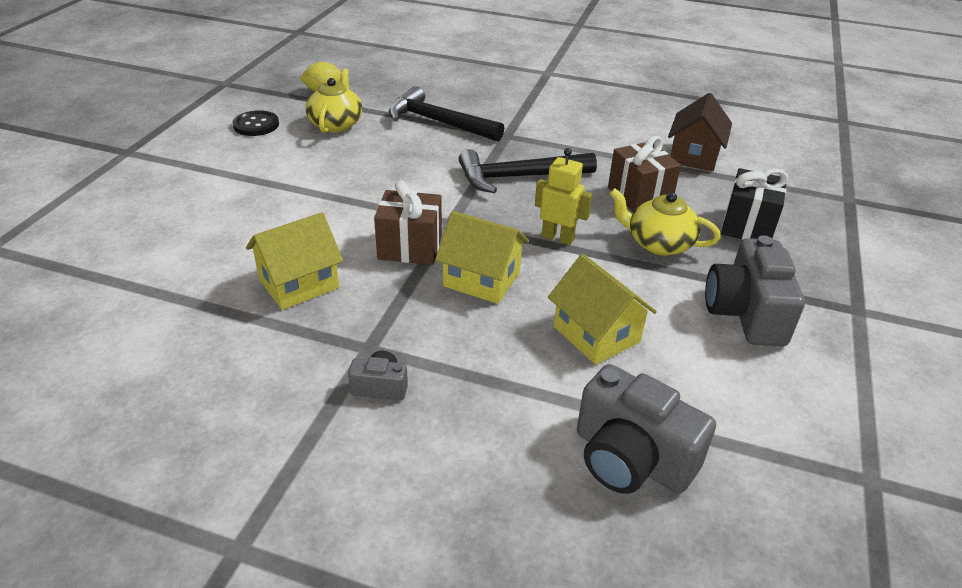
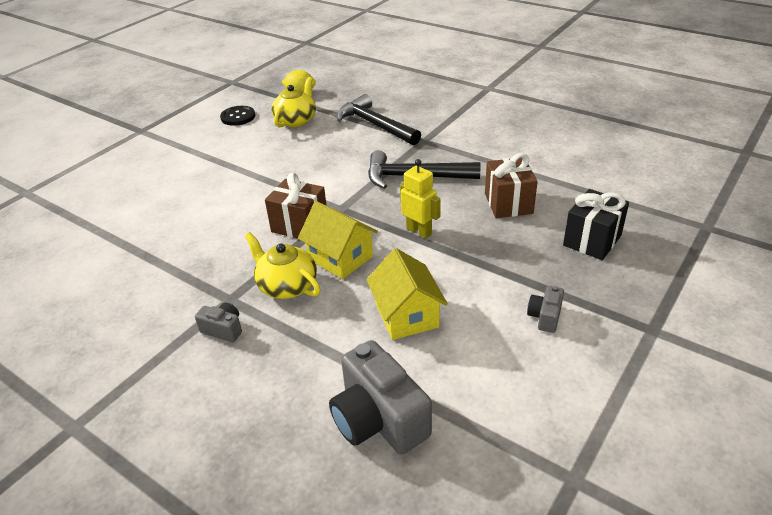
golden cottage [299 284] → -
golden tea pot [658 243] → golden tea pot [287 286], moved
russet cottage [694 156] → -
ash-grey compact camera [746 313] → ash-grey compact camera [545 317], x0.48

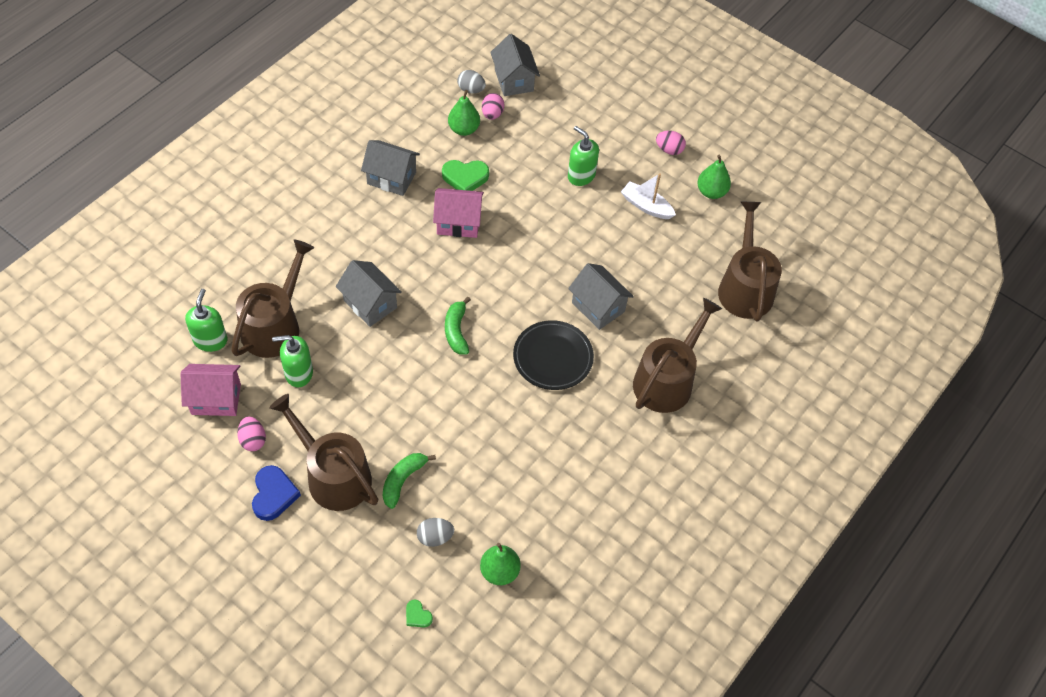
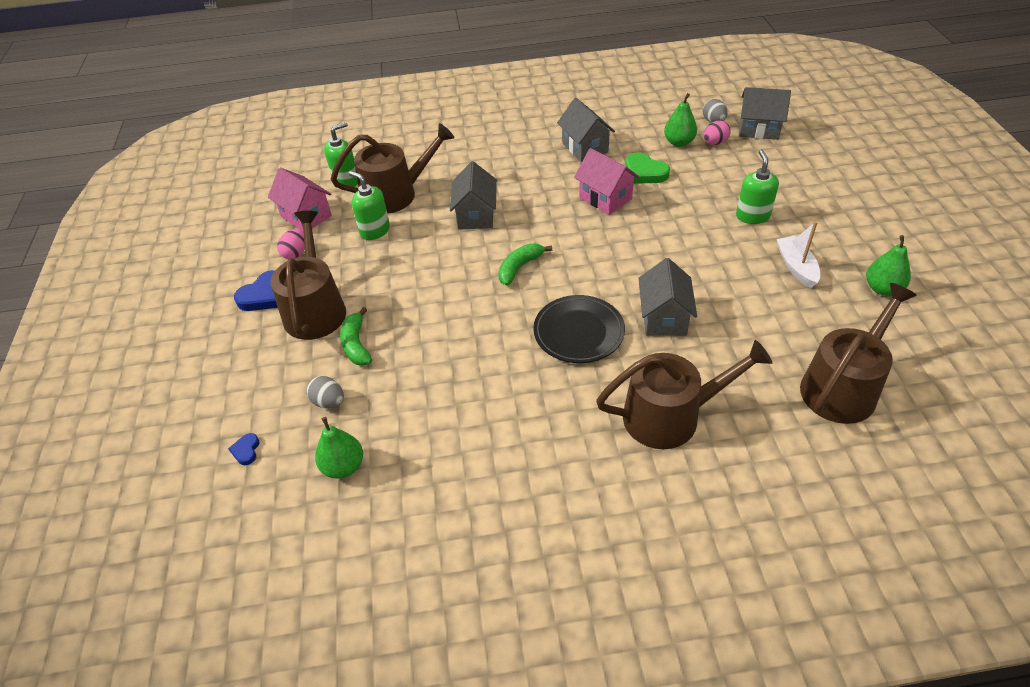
green banana [403 480] → green banana [356 344], 90 degrees counterclockwise
green love heart [417 615] → cobalt love heart [246 450]
ash-grey cottage [514 80] → ash-grey cottage [758 129], 75 degrees clockwise
rosy egg [669 150] → -

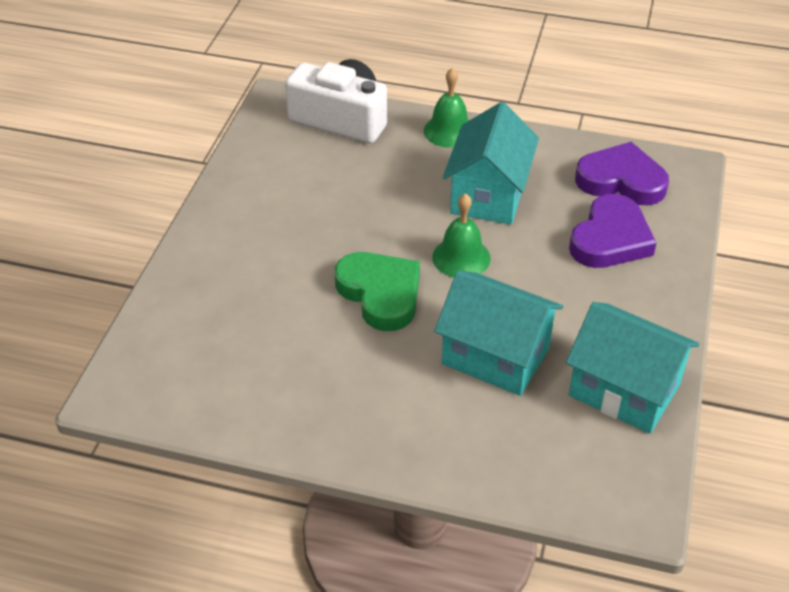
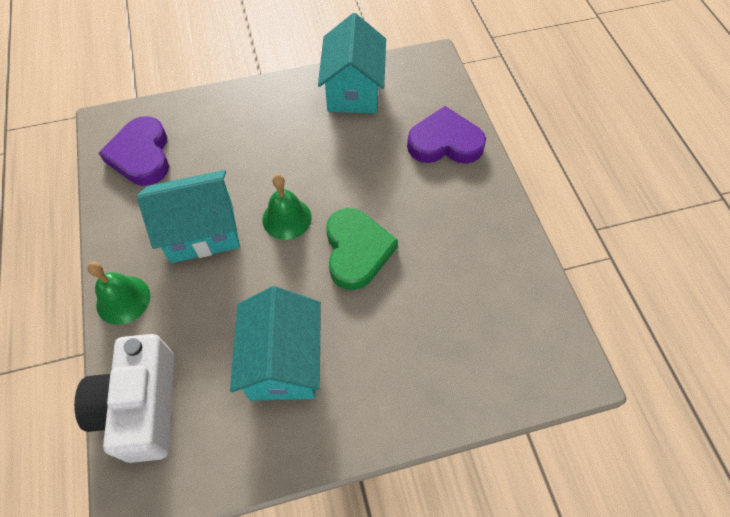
green love heart [380 293] → green love heart [357 251], 150 degrees clockwise
aqua cottage [495 356] → aqua cottage [283 361], moved
violet love heart [610 239] → violet love heart [445 142], moved

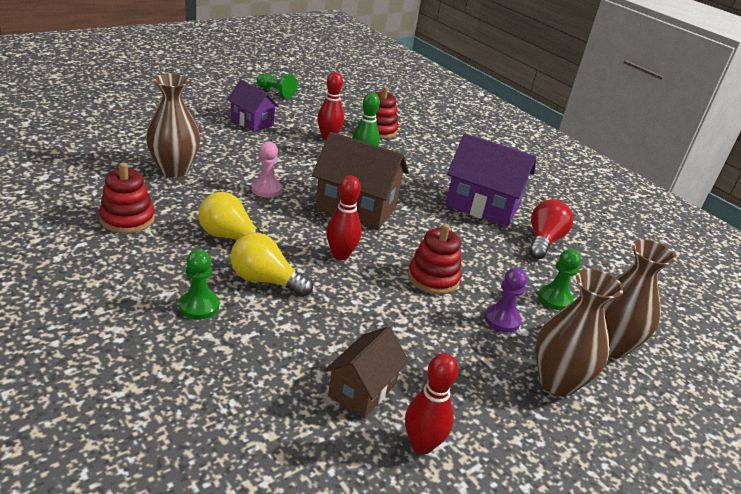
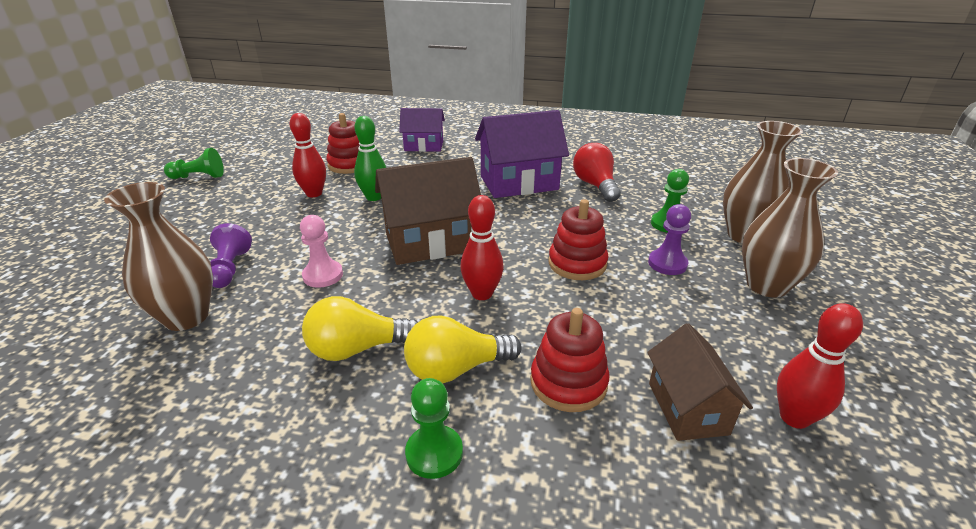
red ring stacker [127 219] → red ring stacker [568 382], moved
violet cottage [252 122] → violet cottage [424 146], moved
- → violet chess pawn [230 269]

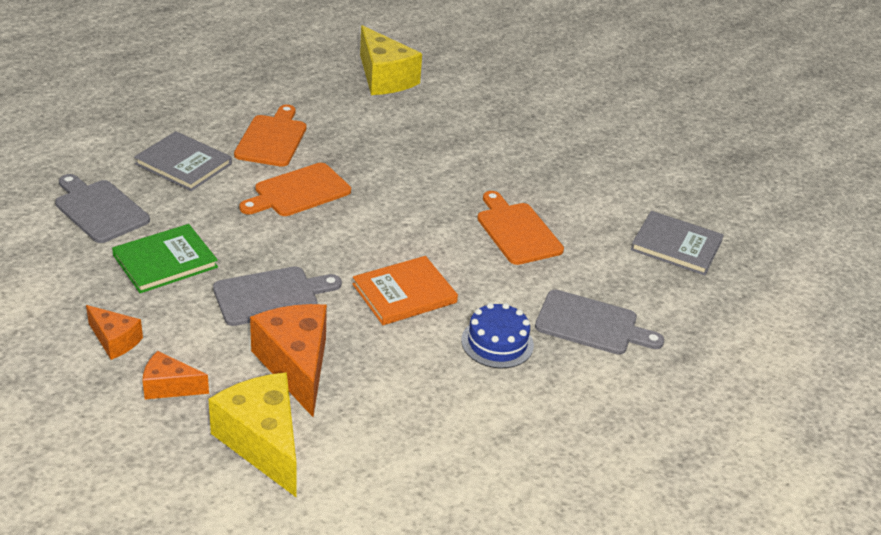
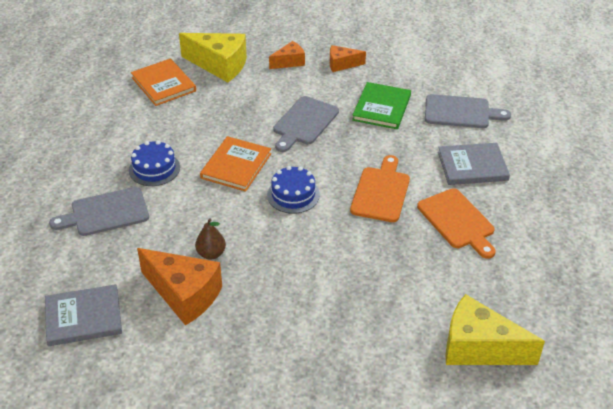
orange-coloured cheese wedge [296 366] → orange-coloured cheese wedge [184 295], moved
orange-coloured bread board [517 231] → russet pear [211 254]
- → orange-coloured hardback [163 84]
- → cobalt layer cake [293 195]

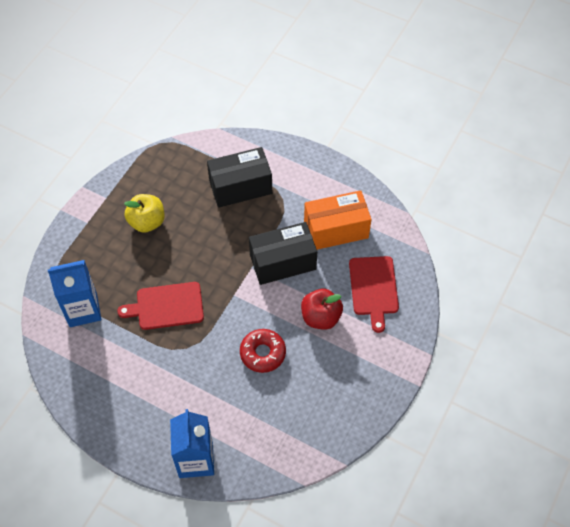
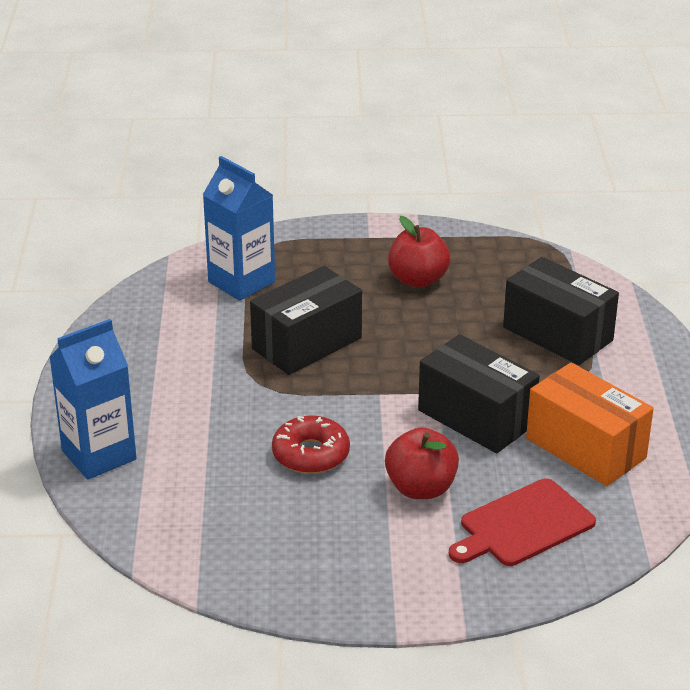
red bread board [166 306] → ebony parcel [307 343]
golden apple [147 222] → red apple [418 280]

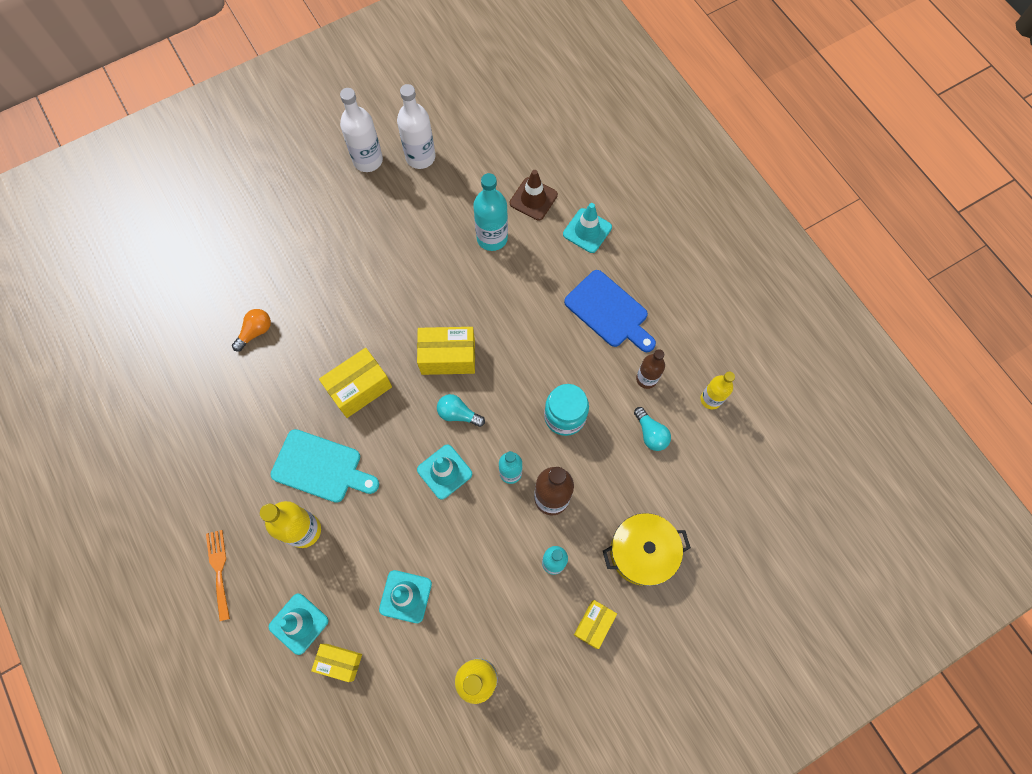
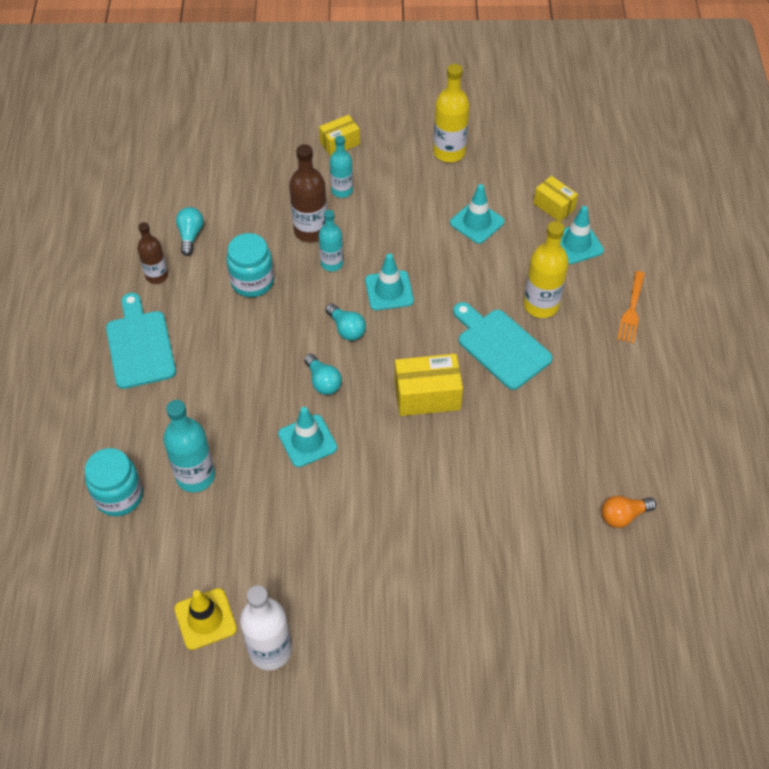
orange-coloured light bulb [255 332] → orange-coloured light bulb [623 516], moved
snow-white drink bottle [420 157] → golden road cone [205 619]
golden parcel [448 357] → aqua light bulb [323 381]
russet road cone [533 199] → aqua jar [119 496]
aqua road cone [587 231] → aqua road cone [307 441], moved
cobalt bread board [609 311] → aqua bread board [140 345]
golden cooking pot [642 552] → -
golden drink bottle [711 399] → -

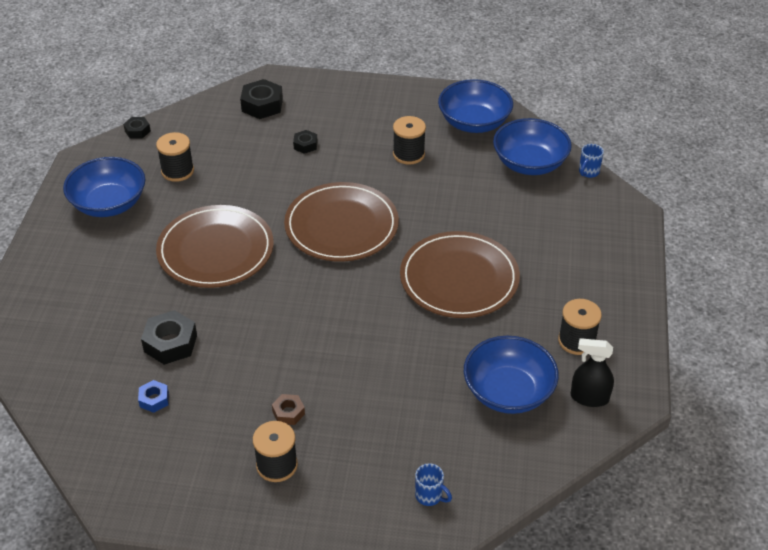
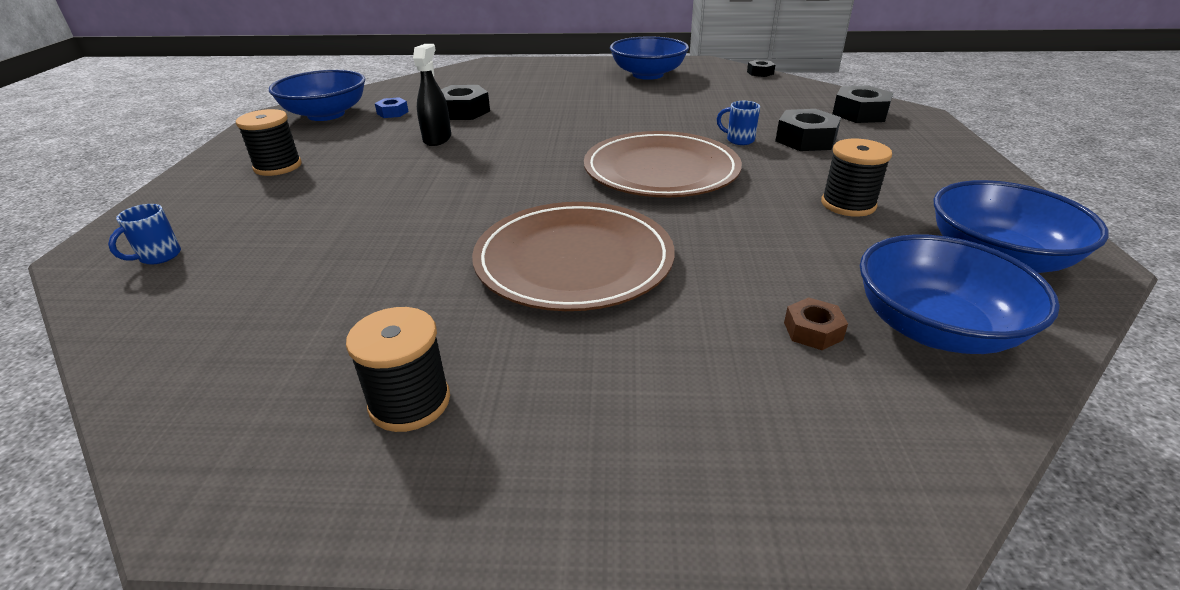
ebony spool [177 171] → -
russet plate [215 250] → -
russet nut [288 413] → russet nut [813 331], moved
ebony nut [305 145] → ebony nut [805 140], x1.77
cobalt deep dish [508 392] → cobalt deep dish [326 114], moved
ebony spray cleaner [589 397] → ebony spray cleaner [437 139], moved
cobalt mug [588 172] → cobalt mug [739 140], moved

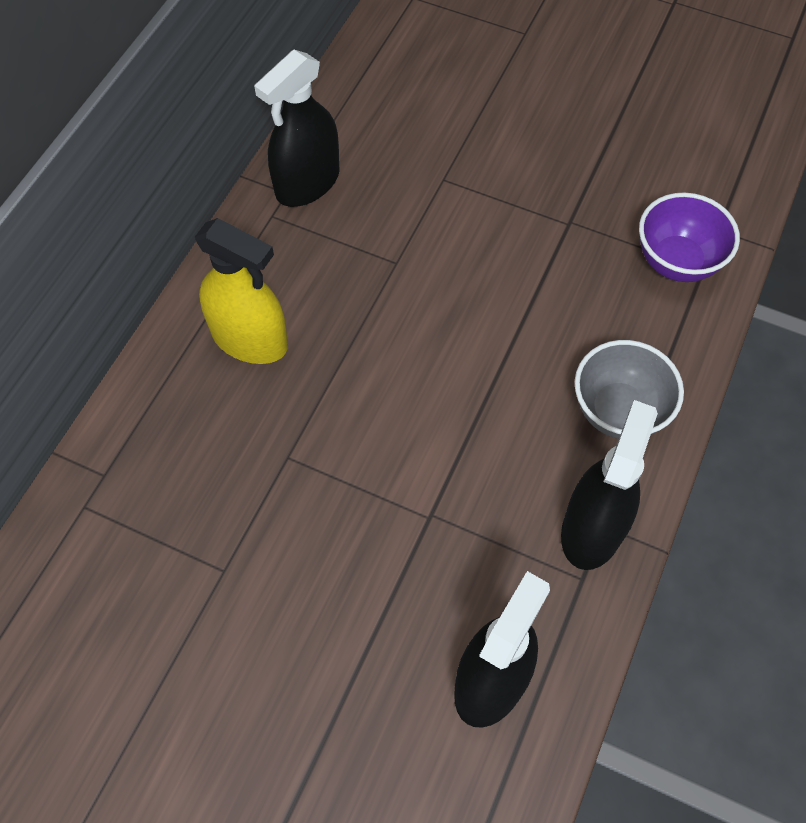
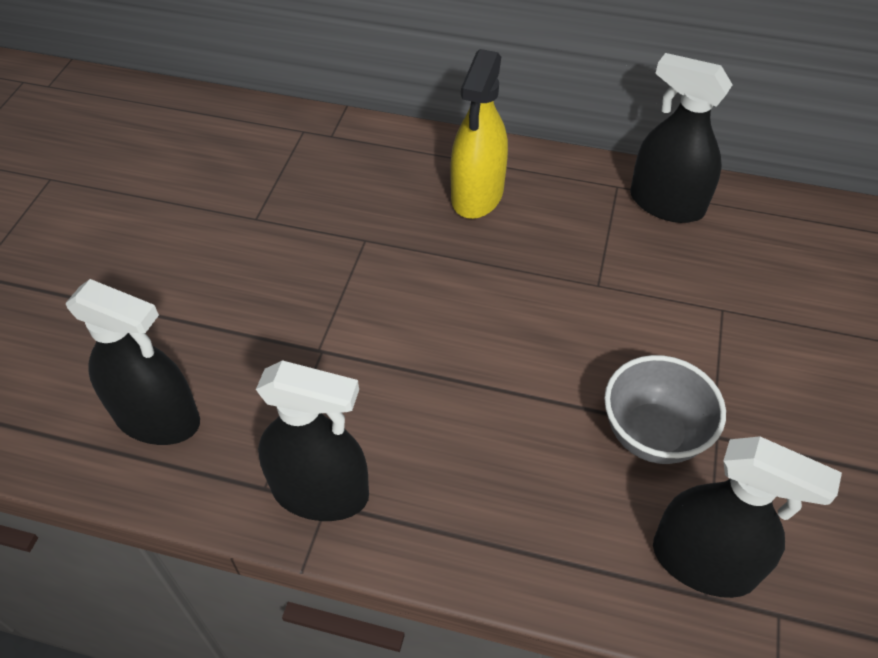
ash-grey deep dish [618 411] → ash-grey deep dish [652 434], moved
violet deep dish [676 262] → ebony spray cleaner [703 562]

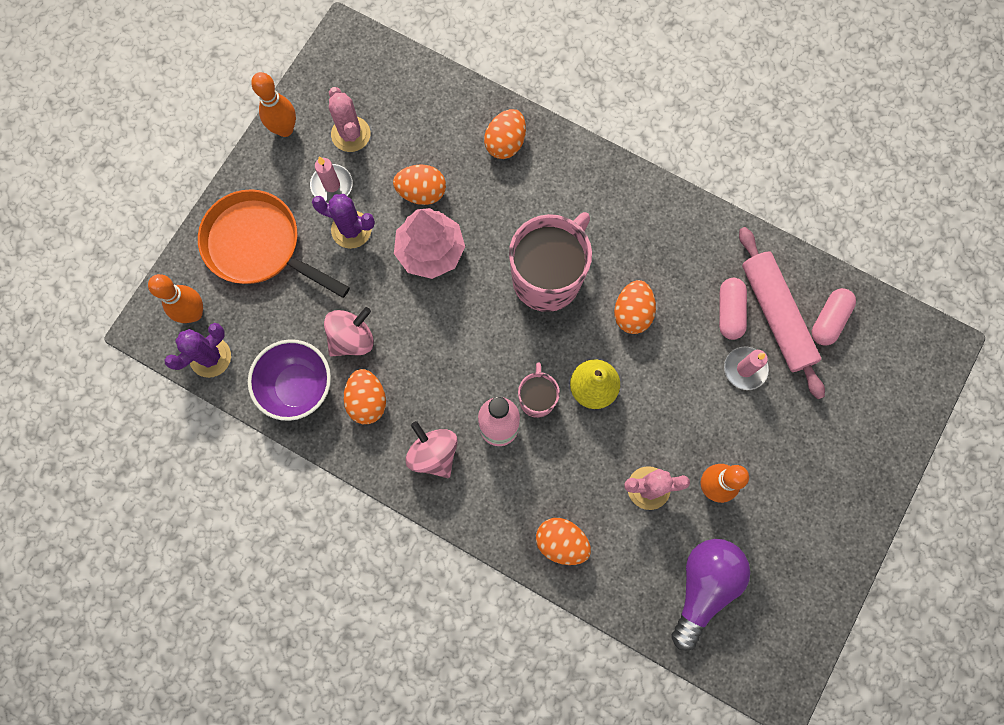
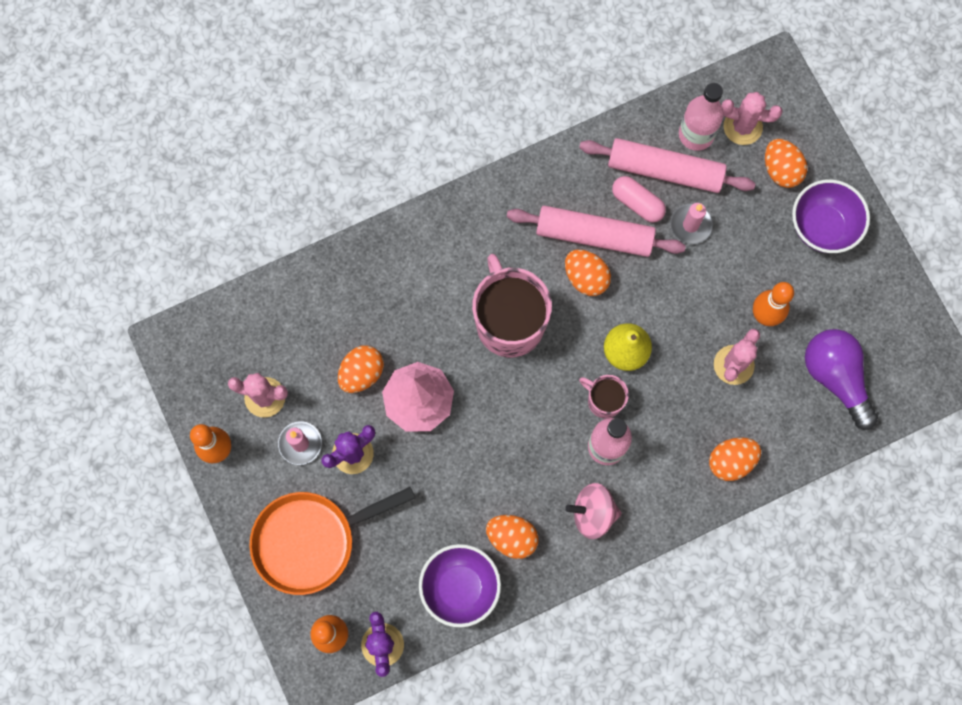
rosy spinning top [352 338] → -
orange-coloured egg [505 143] → orange-coloured egg [781 170], moved
rosy capsule [829 320] → rosy drink bottle [696 134]
- → rosy dough roller [594 235]
- → rosy cactus [742 127]
- → violet deep dish [822 227]

